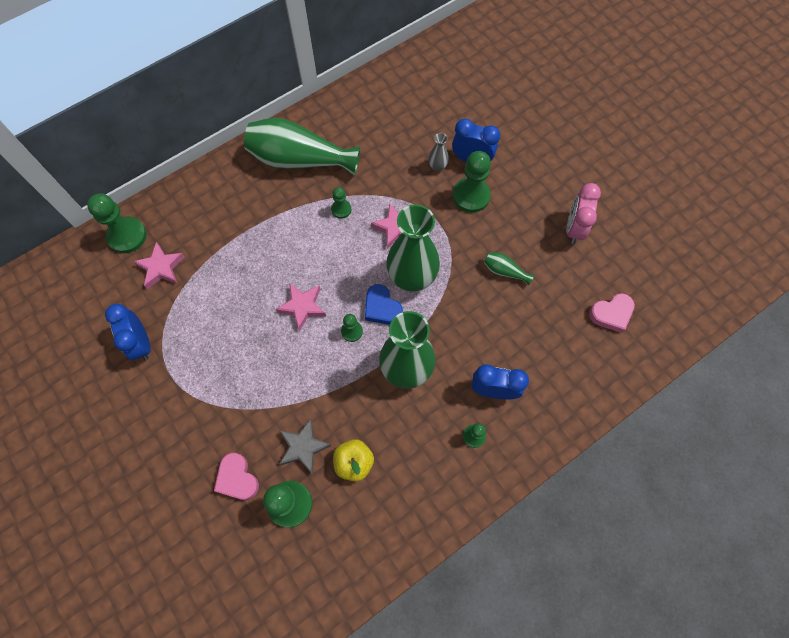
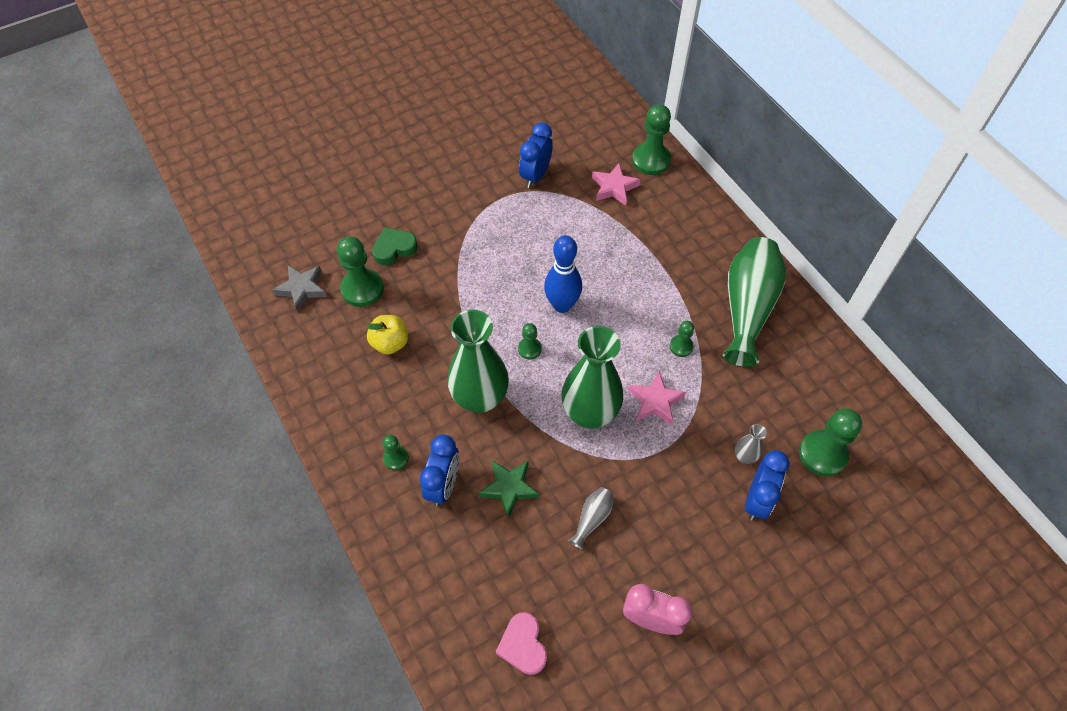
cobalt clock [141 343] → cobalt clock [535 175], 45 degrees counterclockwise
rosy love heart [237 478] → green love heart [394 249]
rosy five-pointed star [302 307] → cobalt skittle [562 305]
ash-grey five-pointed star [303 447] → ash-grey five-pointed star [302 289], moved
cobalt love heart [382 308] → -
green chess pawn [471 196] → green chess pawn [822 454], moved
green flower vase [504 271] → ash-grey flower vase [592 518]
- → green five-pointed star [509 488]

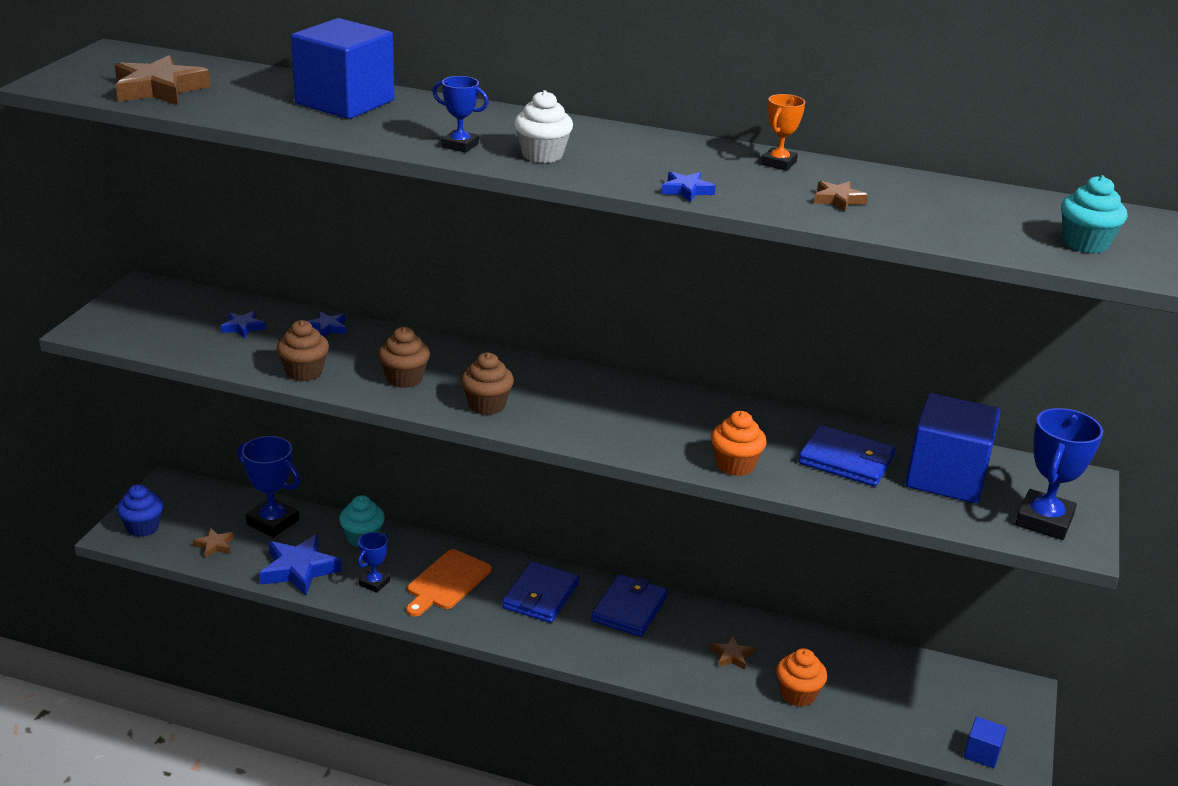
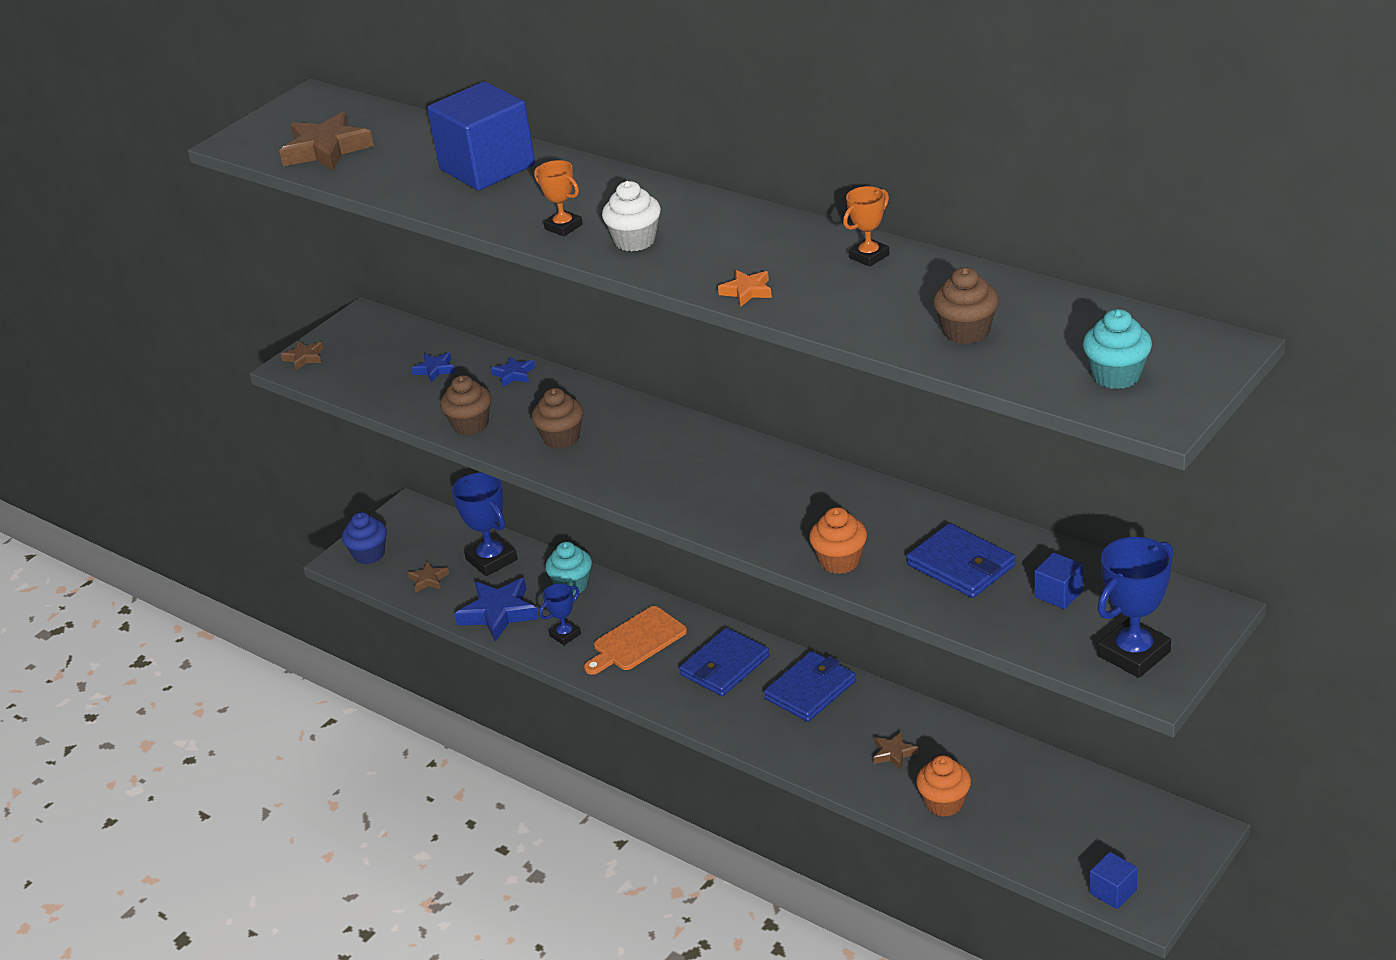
cobalt trophy [460 145] → orange-coloured trophy [563 227]
russet cupcake [487 405] → russet cupcake [966 332], moved
cobalt five-pointed star [686 190] → orange-coloured five-pointed star [747 291]
russet five-pointed star [838 200] → russet five-pointed star [304 358], moved
cobalt solid cube [946 477] → cobalt solid cube [1058 594], x0.45

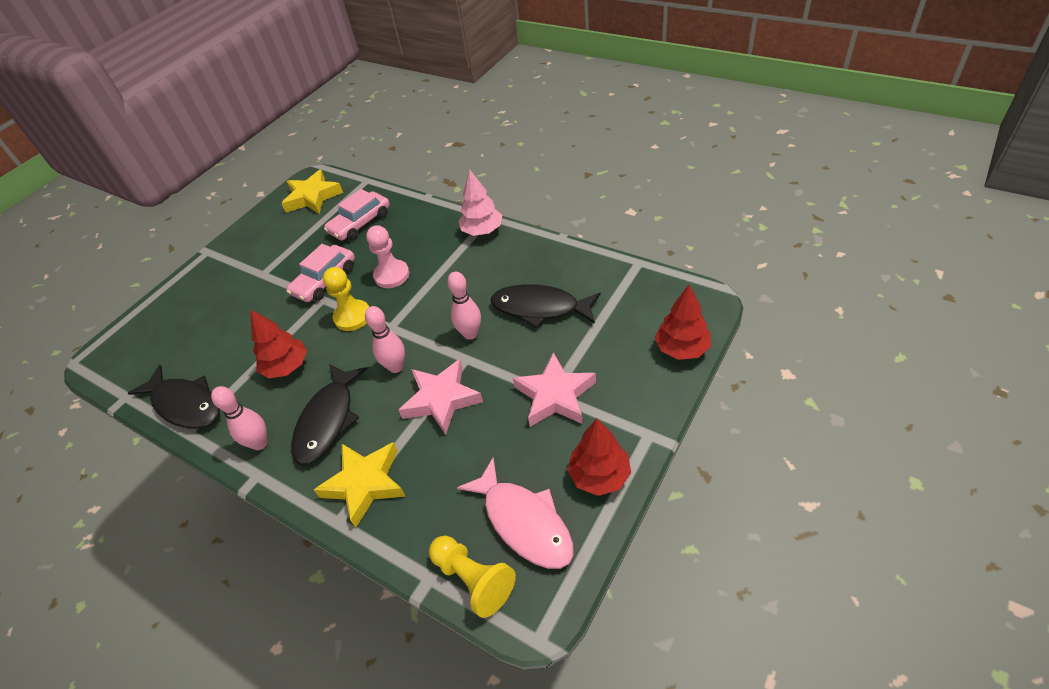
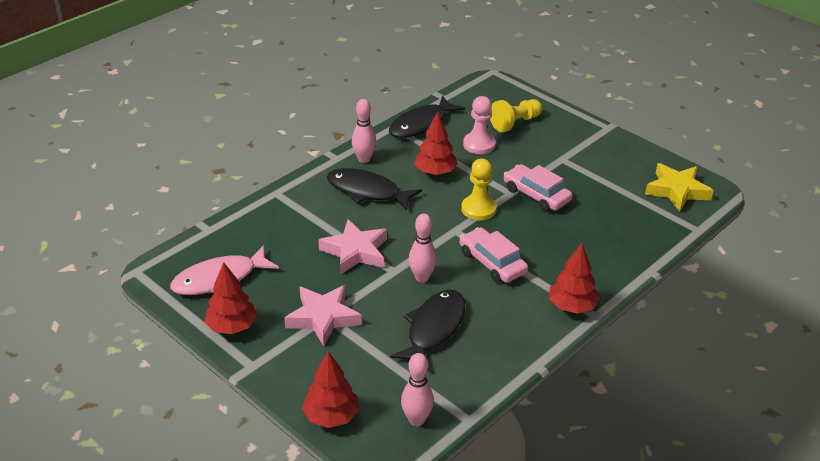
golden five-pointed star [365 484] → -
rosy toy car [360 223] → rosy toy car [492 262], moved
rosy skittle [396 367] → rosy skittle [416 420], moved
rosy chess pawn [392 275] → rosy chess pawn [479 144], moved
golden chess pawn [473 579] → golden chess pawn [515 123], moved
rosy tree [482 231] → red tree [572 306]

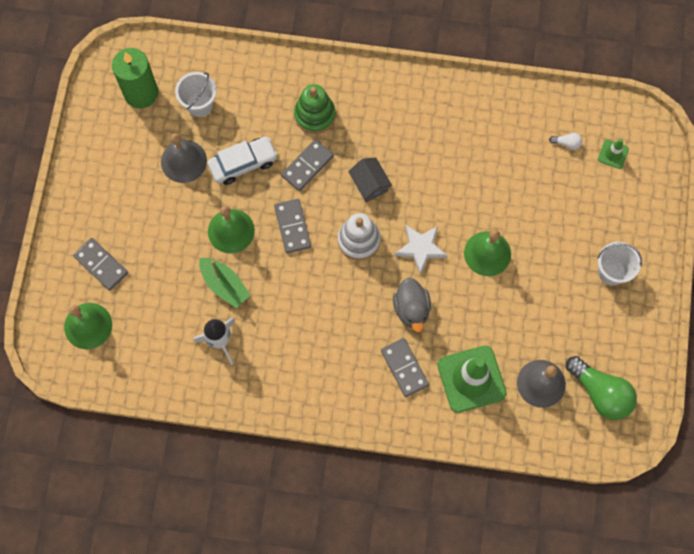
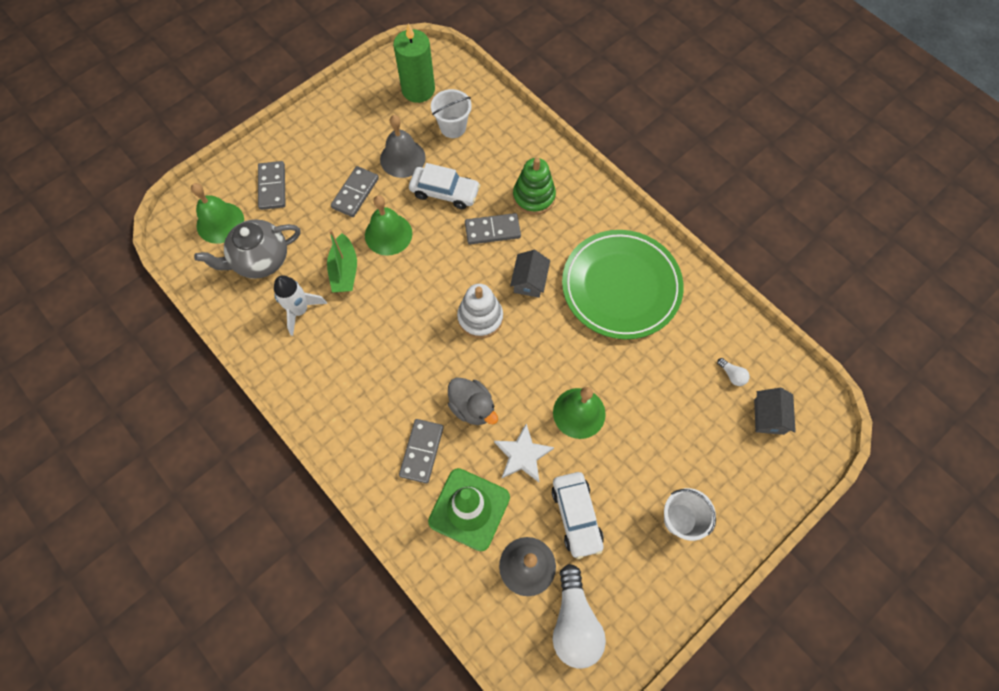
ash-grey domino [292 227] → ash-grey domino [355 193], moved
ash-grey toy duck [411 309] → ash-grey toy duck [472 407], 75 degrees counterclockwise
snow-white five-pointed star [420 248] → snow-white five-pointed star [522 455], moved
green light bulb [600 393] → snow-white light bulb [574 622]
green road cone [613 154] → ash-grey cottage [769 416]
- → ash-grey tea pot [260 260]
- → snow-white toy car [576 516]
- → green plate [621 287]

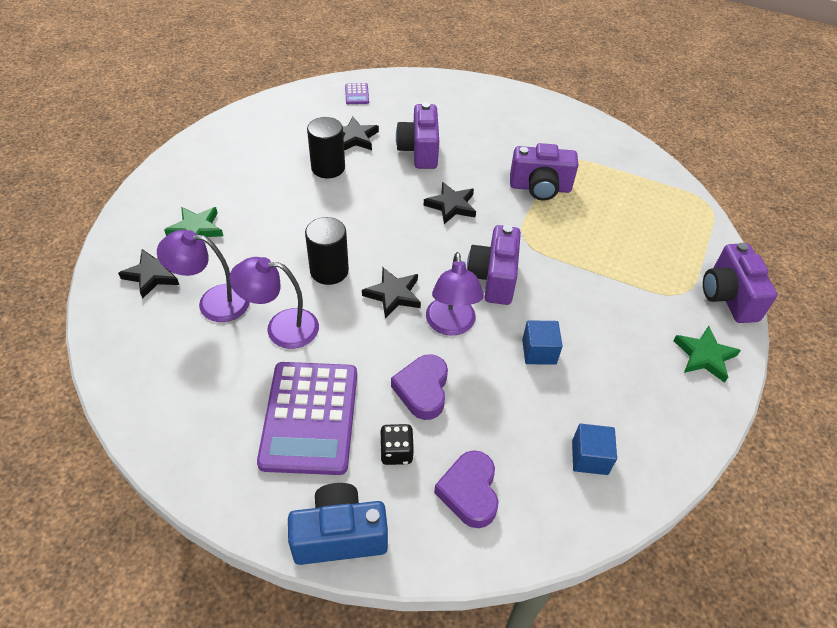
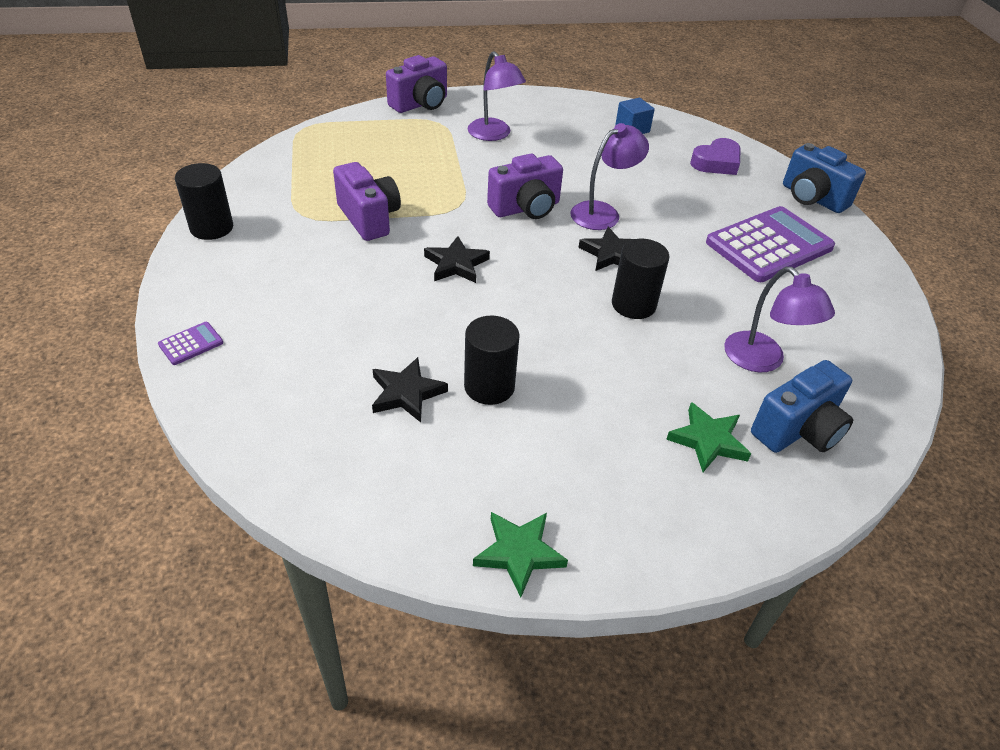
ebony five-pointed star [153 275] → cobalt compact camera [798 430]
violet lamp [281 328] → violet lamp [494 135], moved
violet adding machine [357 94] → violet adding machine [191 344], moved
ebony game die [396 452] → -
violet love heart [422 390] → -
violet compact camera [419 151] → -
cobalt solid cube [539 352] → -
green five-pointed star [704 356] → green five-pointed star [519 553], moved
- → ebony cylinder shape [211 228]

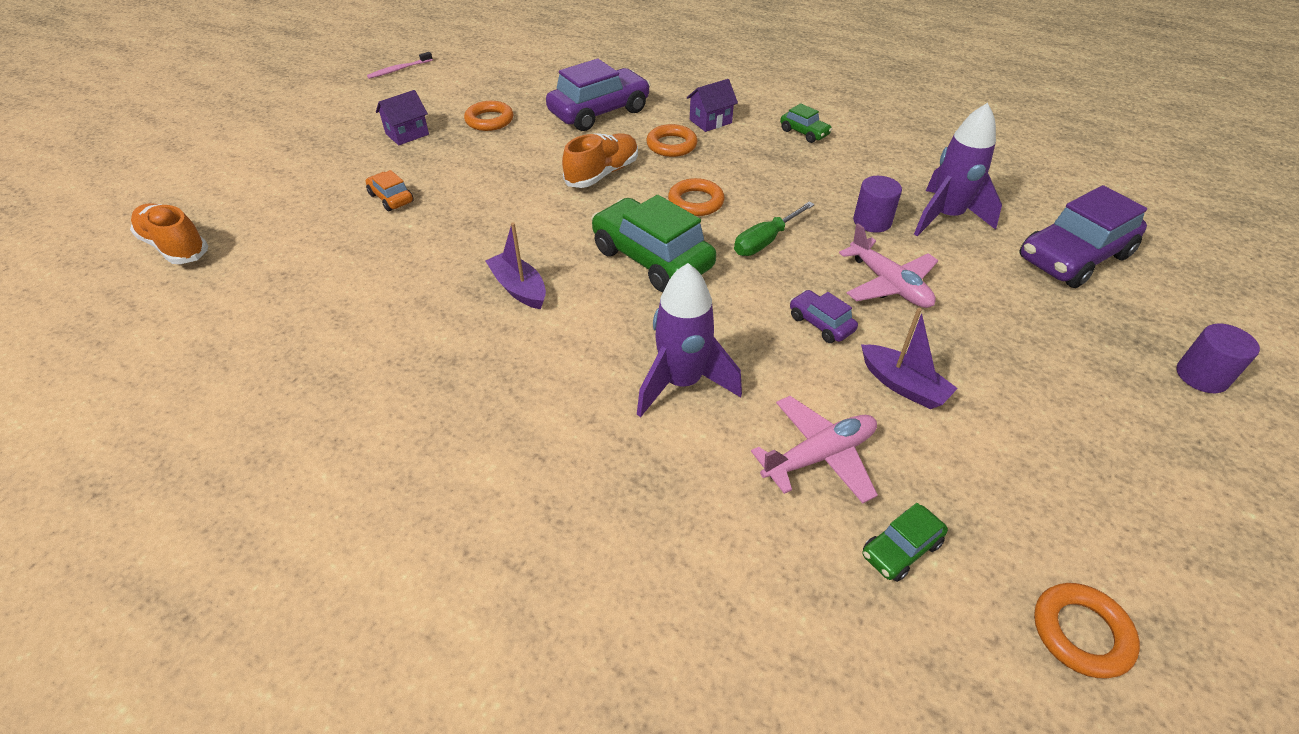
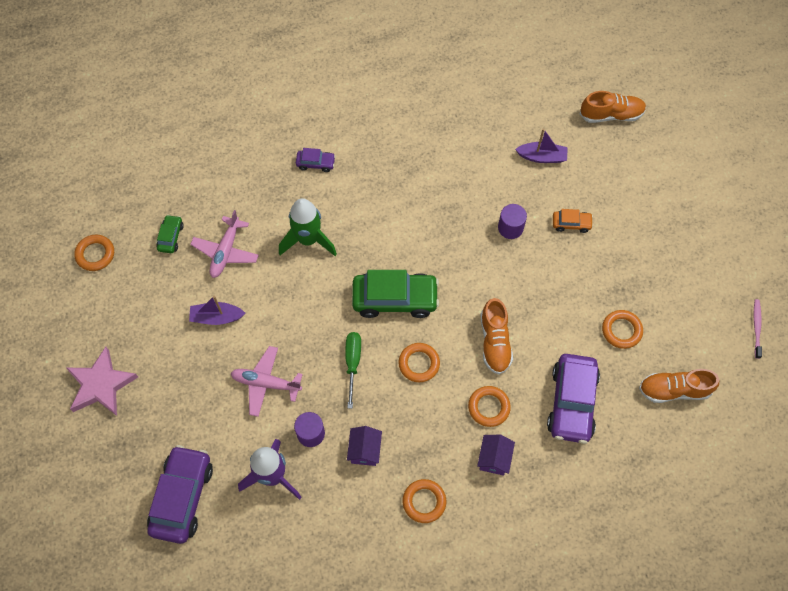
violet cottage [407 134] → violet cottage [365 450], moved
violet toy boat [519 288] → violet toy boat [542 157], moved
violet spaceship [682 383] → green spaceship [308 240]
green toy car [804 133] → orange-coloured hoop [424 502]
violet toy car [820 323] → violet toy car [316 163], moved
violet cylinder shape [1201 376] → violet cylinder shape [510 228], moved
- → rosy five-pointed star [101 385]
- → orange-coloured lace-up shoe [674 390]

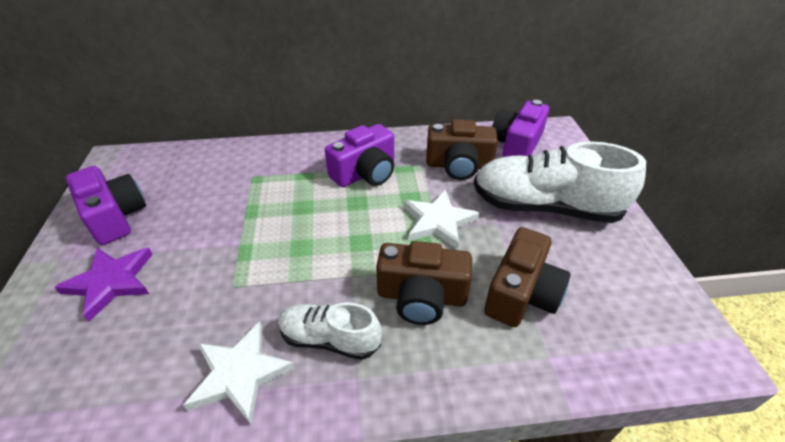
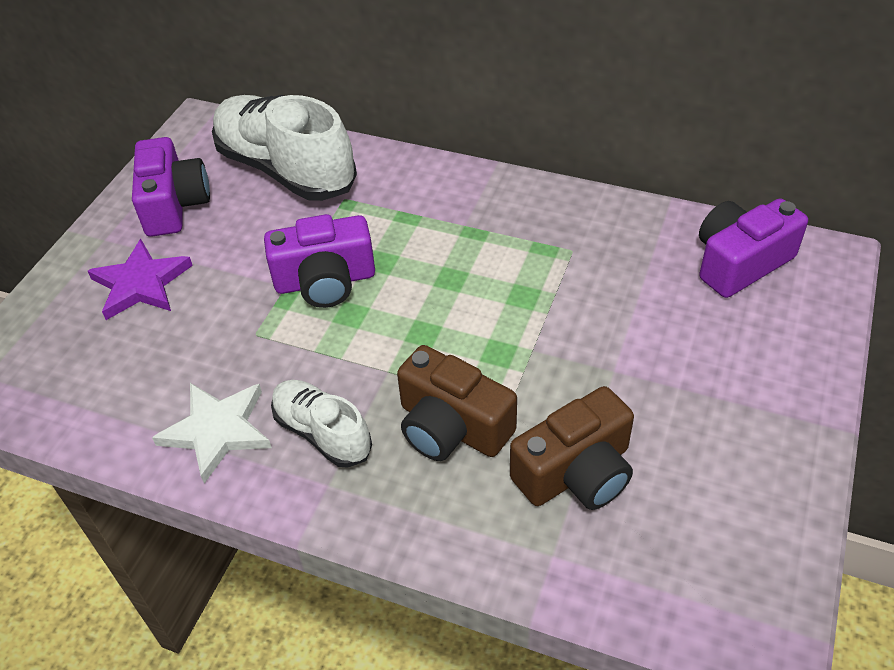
violet compact camera [365 173] → violet compact camera [325 281], moved
snow-white five-pointed star [438 221] → -
russet compact camera [459 165] → -
snow-white lace-up shoe [544 207] → snow-white lace-up shoe [286 169], moved

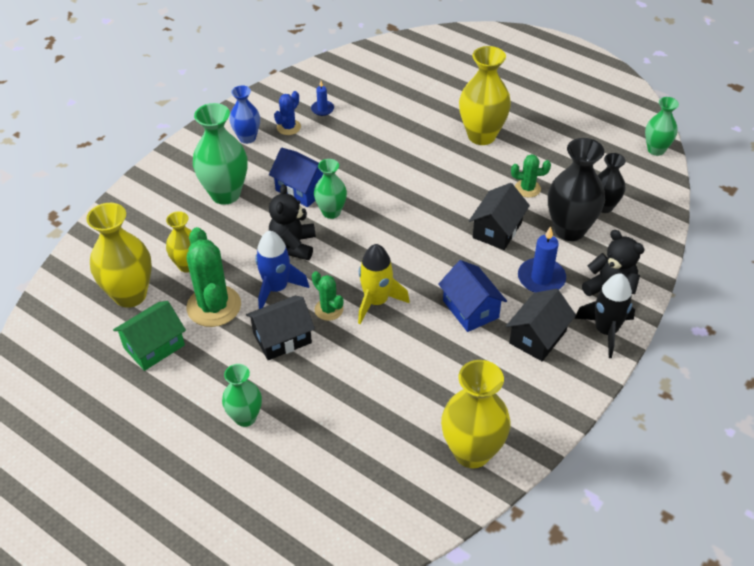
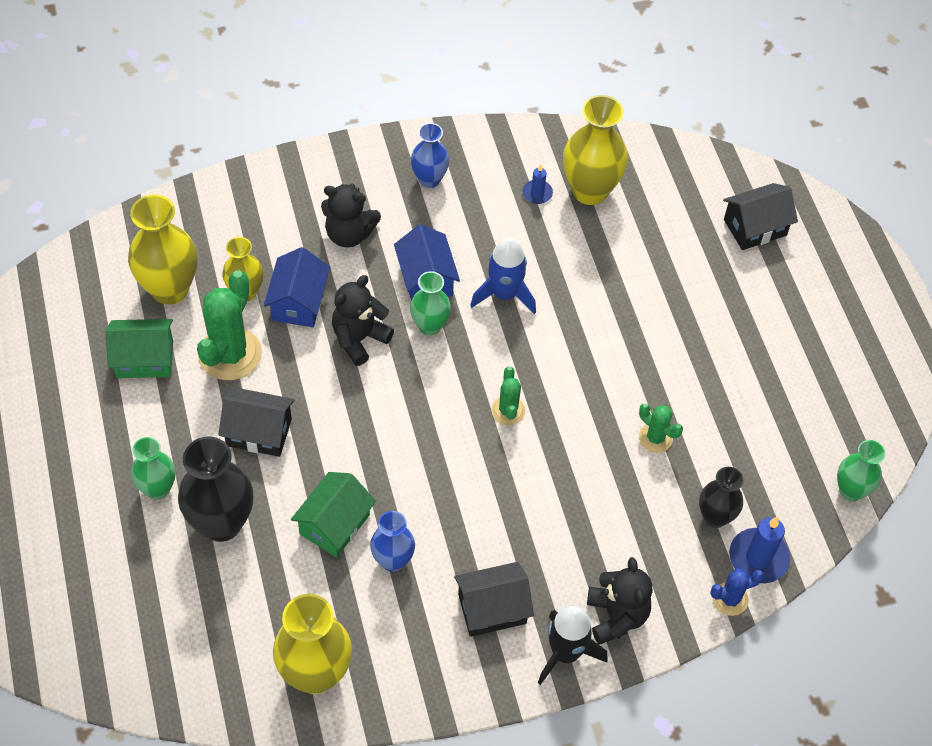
green flower vase [225 194] → ebony teddy [349 234]
cobalt spaceship [276 288] → cobalt spaceship [504 294], moved
cobalt cactus [288 127] → cobalt cactus [730 599], moved
green cactus [329 309] → green cactus [508 410], moved
golden spaceship [376 301] → -
cobalt cottage [470 309] → cobalt cottage [298 302], moved
golden flower vase [481 136] → golden flower vase [590 191], moved
ebony cottage [497 230] → ebony cottage [755 227], moved
cobalt candle [541 278] → cobalt candle [758 558], moved
ebony flower vase [569 230] → ebony flower vase [221 523], moved
- → green cottage [334 524]
- → cobalt flower vase [392 560]

